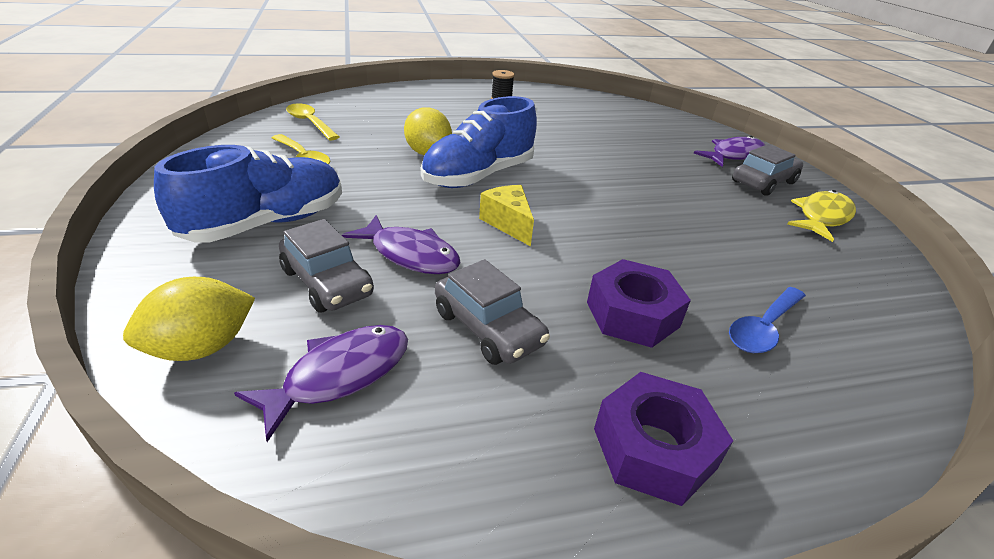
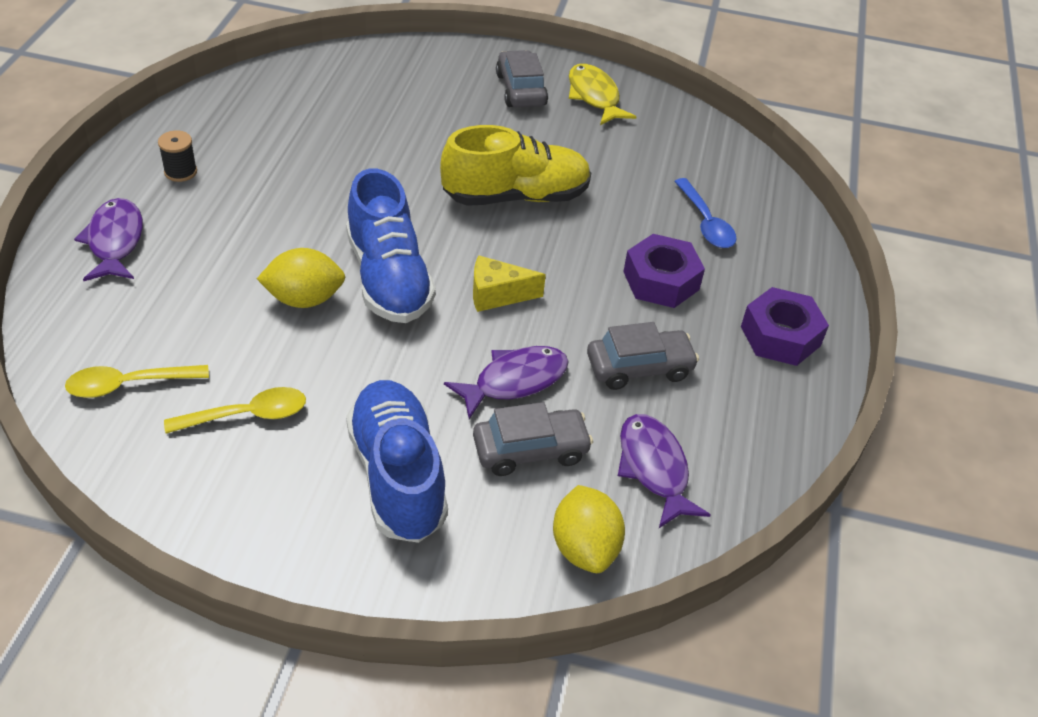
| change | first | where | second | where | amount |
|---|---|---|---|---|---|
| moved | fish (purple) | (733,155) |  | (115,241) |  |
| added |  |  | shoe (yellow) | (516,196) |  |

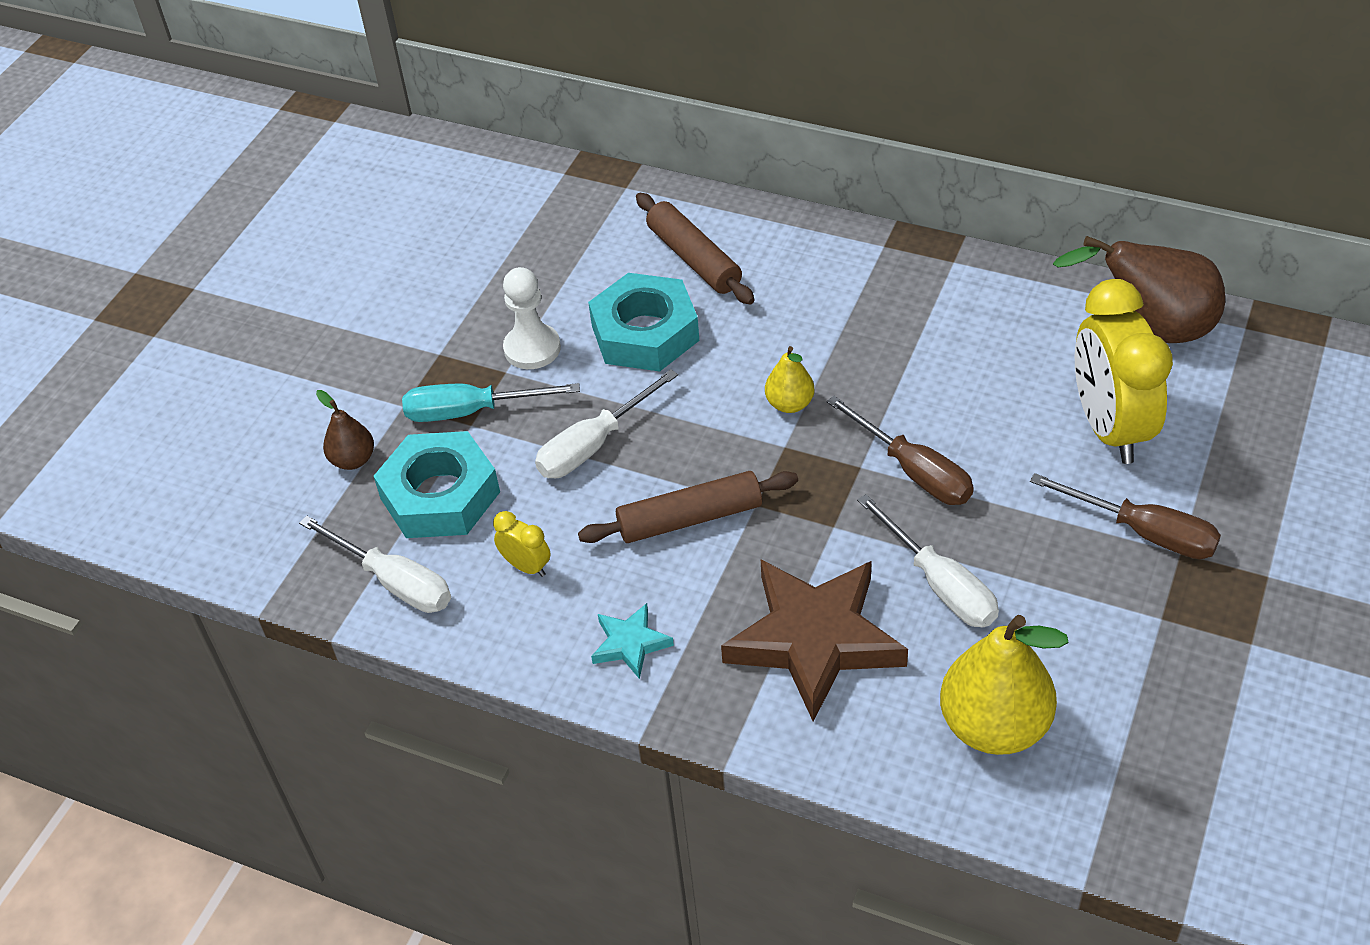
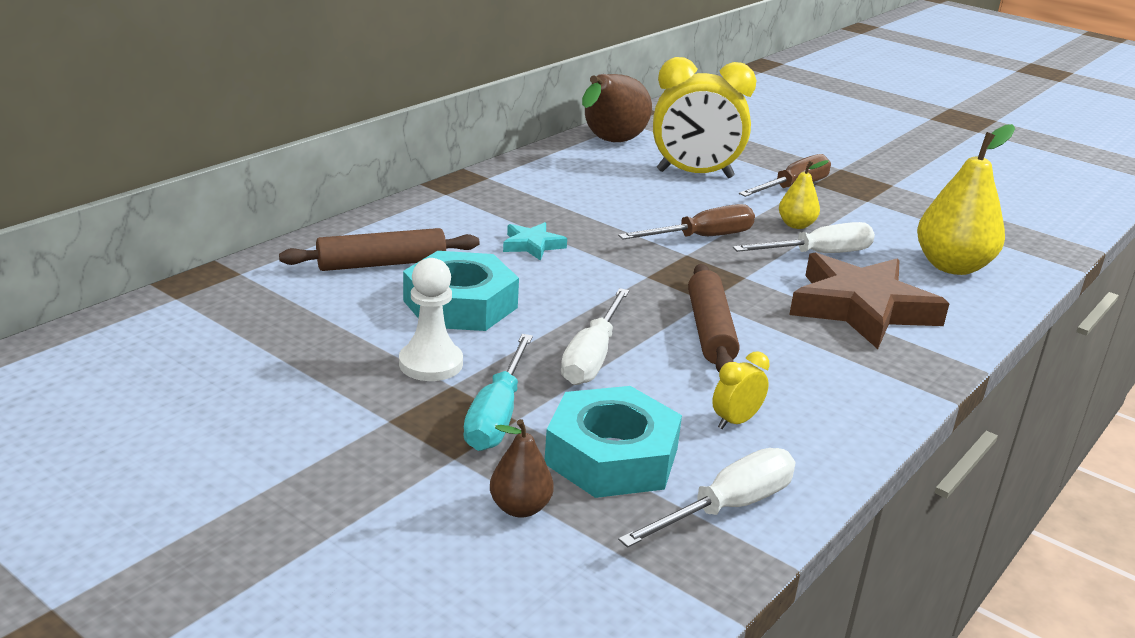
| change | first | where | second | where | amount |
|---|---|---|---|---|---|
| moved | star (turquoise) | (630,644) |  | (532,245) |  |
| turned | screwdriver (white) | (593,445) |  | (592,357) | 45 degrees clockwise |
| moved | pear (yellow) | (789,404) |  | (796,225) |  |

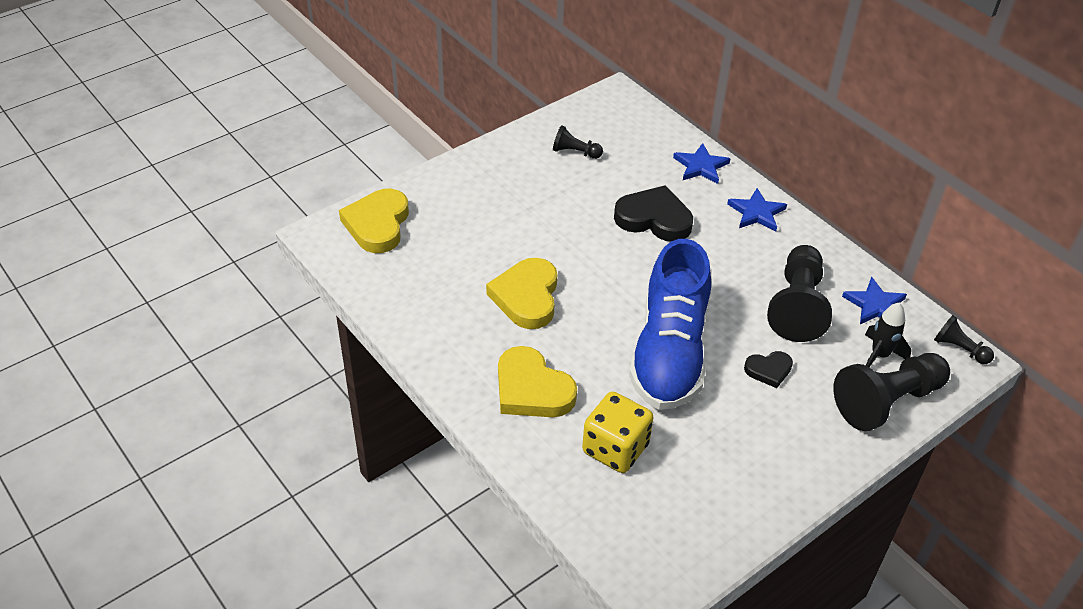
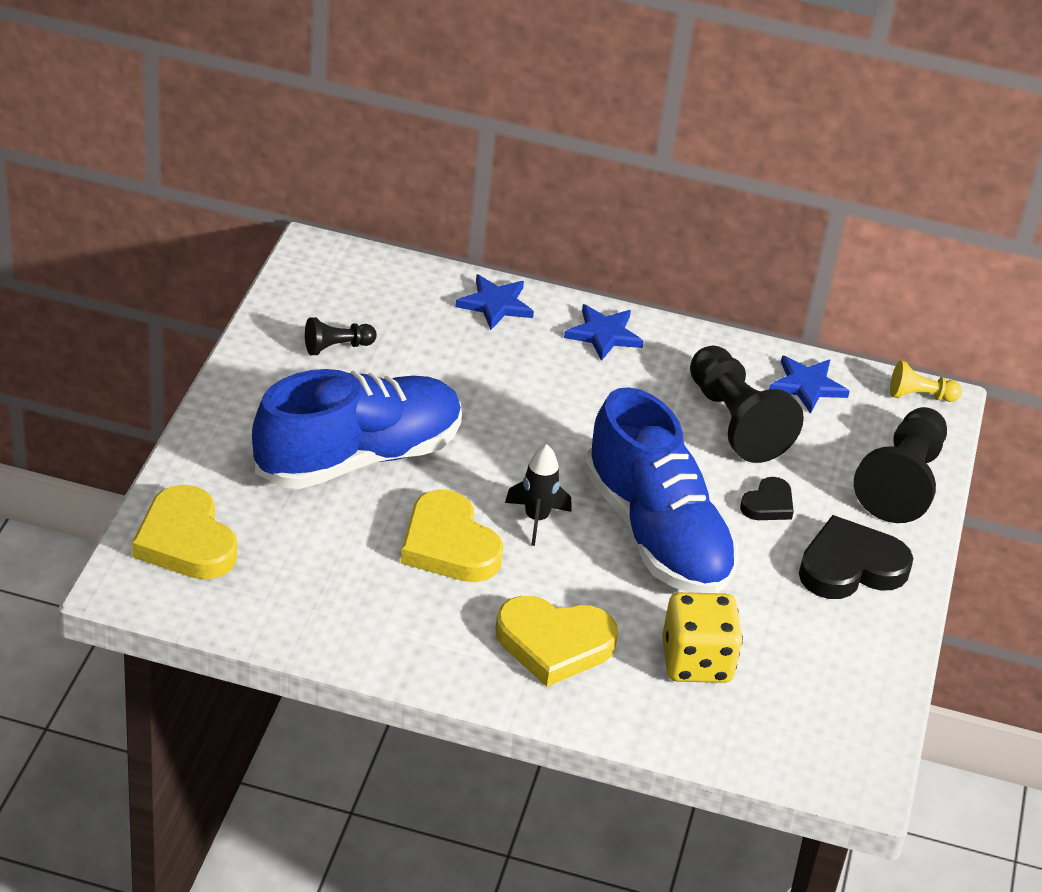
| change | first | where | second | where | amount |
|---|---|---|---|---|---|
| added |  |  | shoe (blue) | (358,457) |  |
| moved | rocket (black) | (879,355) |  | (536,519) |  |
| moved | heart (black) | (654,218) |  | (850,567) |  |
| recoloured | pawn (black) | (959,349) | pawn (yellow) | (920,396) |  |

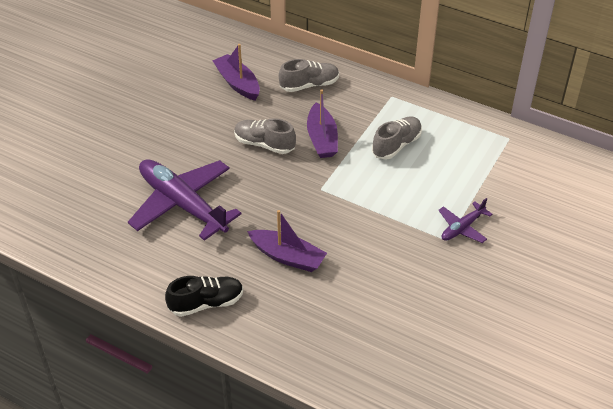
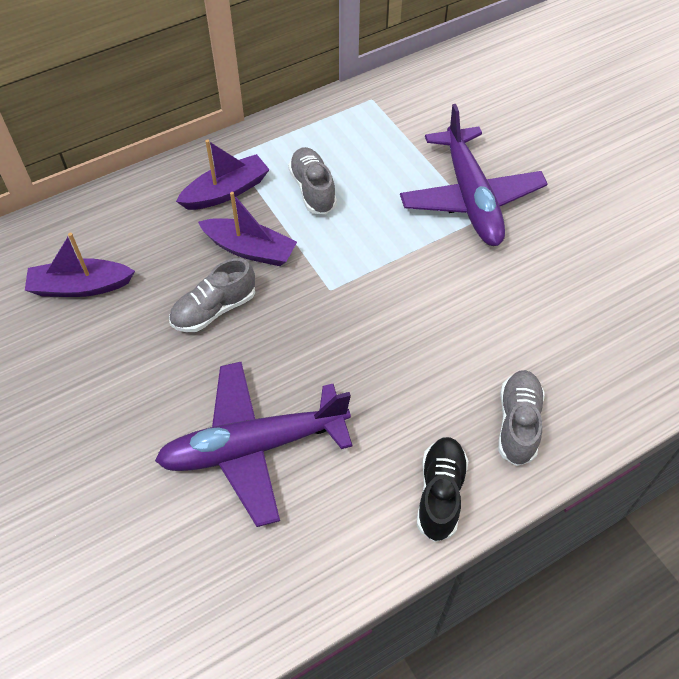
| change | first | where | second | where | amount |
|---|---|---|---|---|---|
| moved | boat (purple) | (287,257) |  | (226,191) |  |
| resized | plane (purple) | (462,228) |  | (471,198) | x2.09 |
| moved | shoe (grey) | (309,85) |  | (517,423) |  |

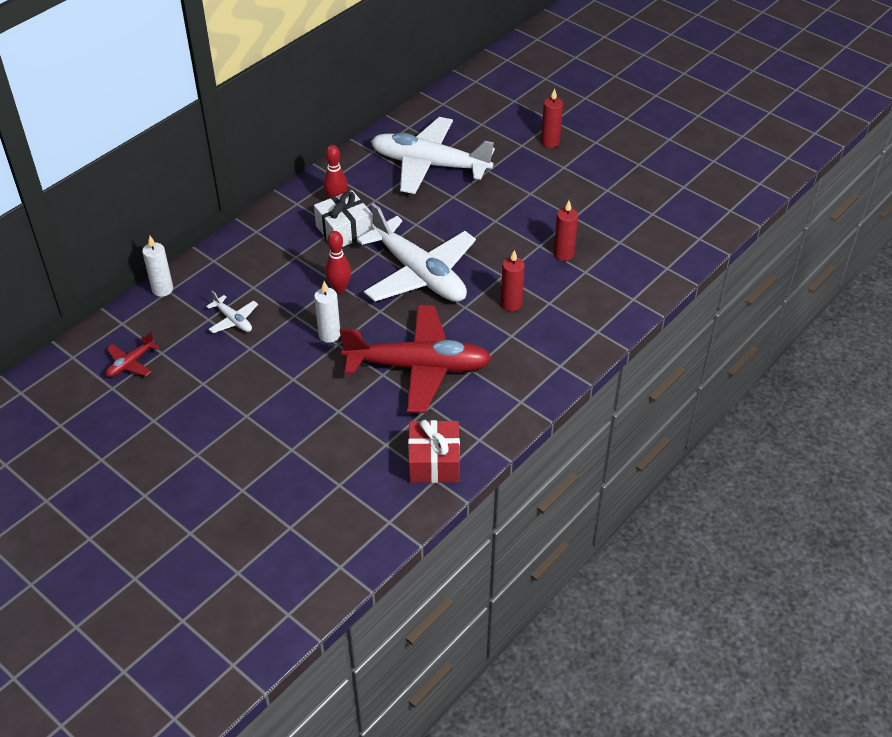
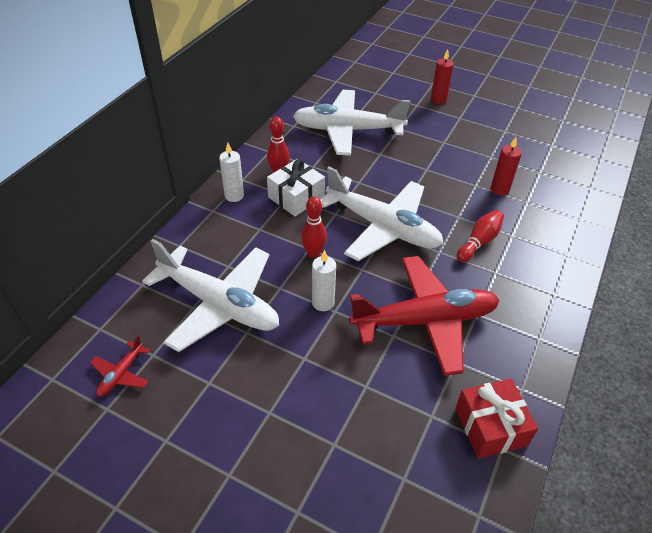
| change | first | where | second | where | amount |
|---|---|---|---|---|---|
| resized | plane (white) | (233,320) |  | (219,304) | x2.41 |
| moved | candle (white) | (162,289) |  | (234,196) |  |
| replaced | candle (red) | (511,304) | bowling pin (red) | (479,242) |  |

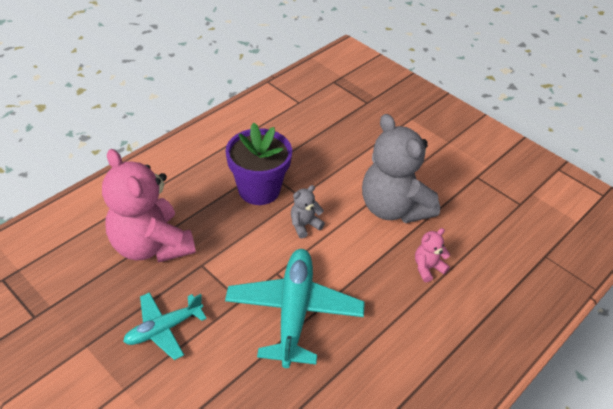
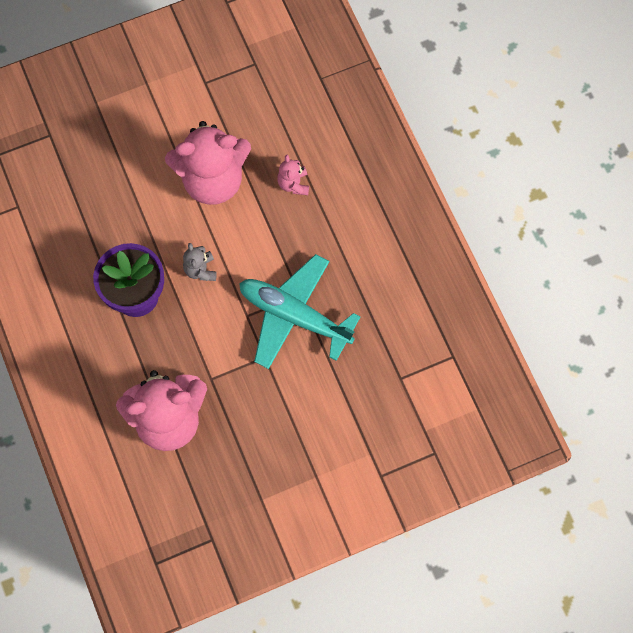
| change | first | where | second | where | amount |
|---|---|---|---|---|---|
| recoloured | teddy bear (grey) | (393,208) | teddy bear (pink) | (212,180) |  |
| removed | plane (turquoise) | (164,329) |  |  |  |

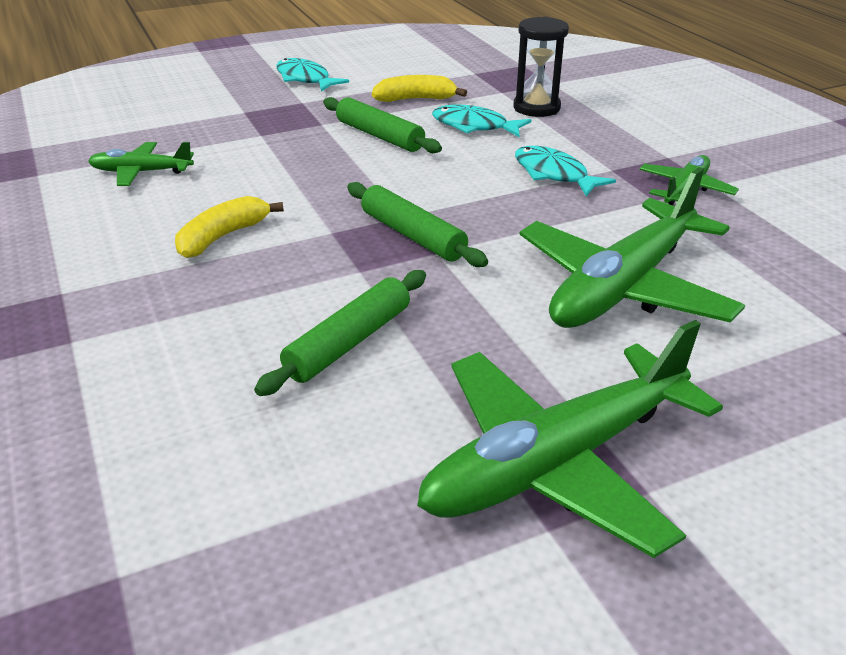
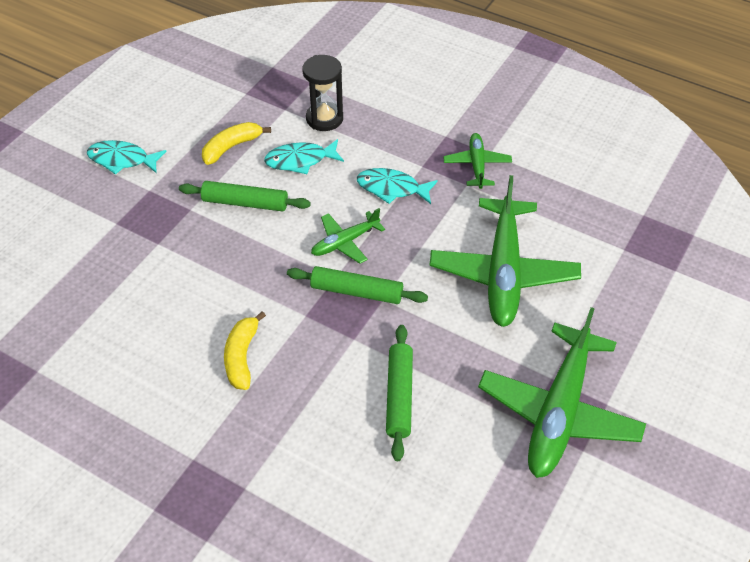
| change | first | where | second | where | amount |
|---|---|---|---|---|---|
| moved | plane (green) | (142,172) |  | (345,242) |  |

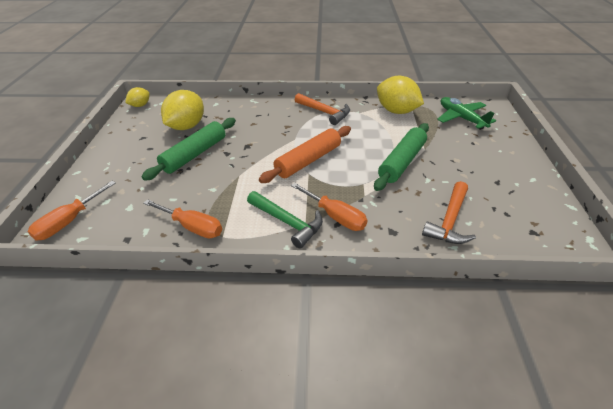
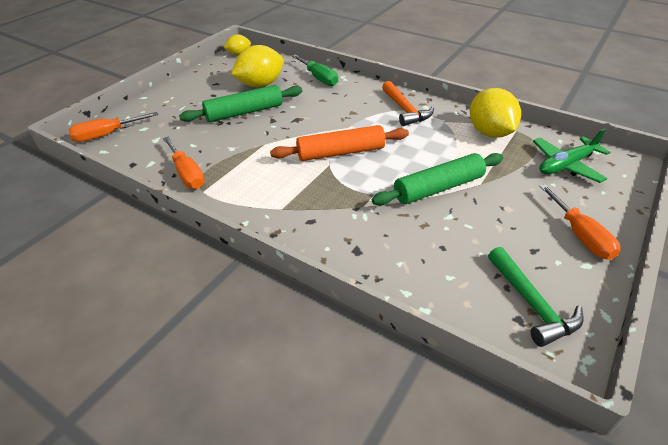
| change | first | where | second | where | amount |
|---|---|---|---|---|---|
| added |  |  | screwdriver (green) | (319,78) |  |
| moved | hammer (green) | (287,222) |  | (531,304) |  |
| turned | plane (green) | (461,118) |  | (566,165) | 120 degrees counterclockwise |
| moved | screwdriver (orange) | (335,216) |  | (580,235) |  |
| removed | hammer (orange) | (449,220) |  |  |  |

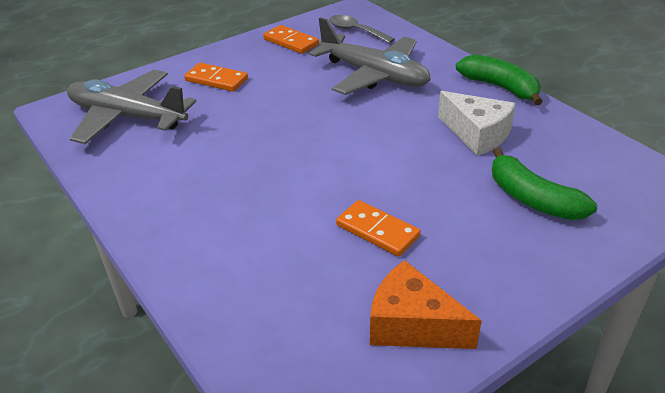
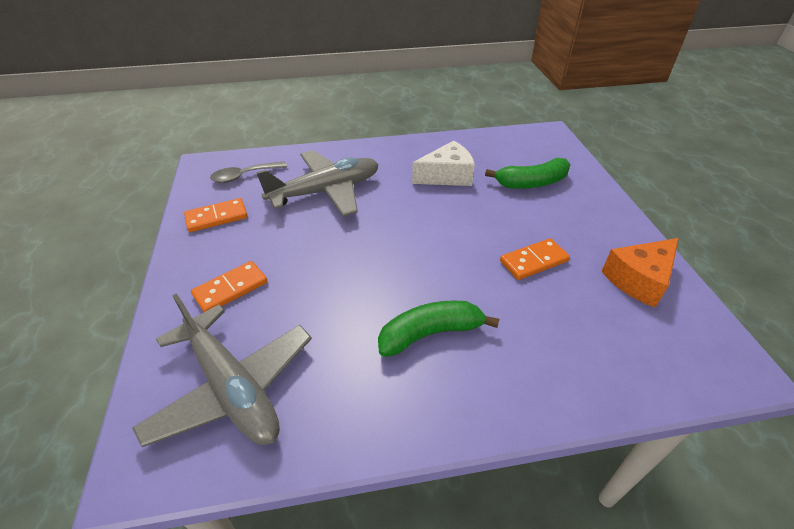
| change | first | where | second | where | amount |
|---|---|---|---|---|---|
| turned | plane (grey) | (127,117) |  | (232,387) | 90 degrees counterclockwise |
| moved | banana (green) | (500,87) |  | (430,333) |  |

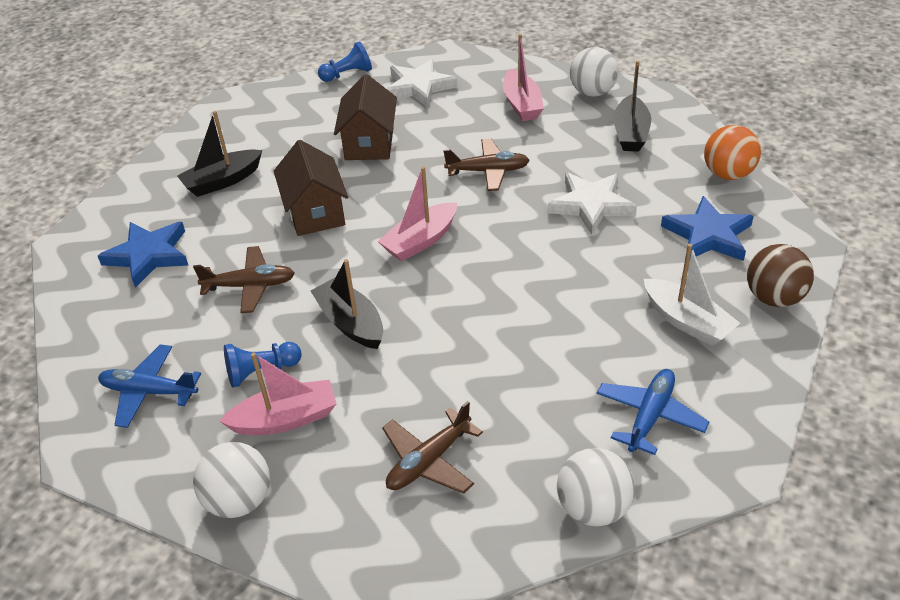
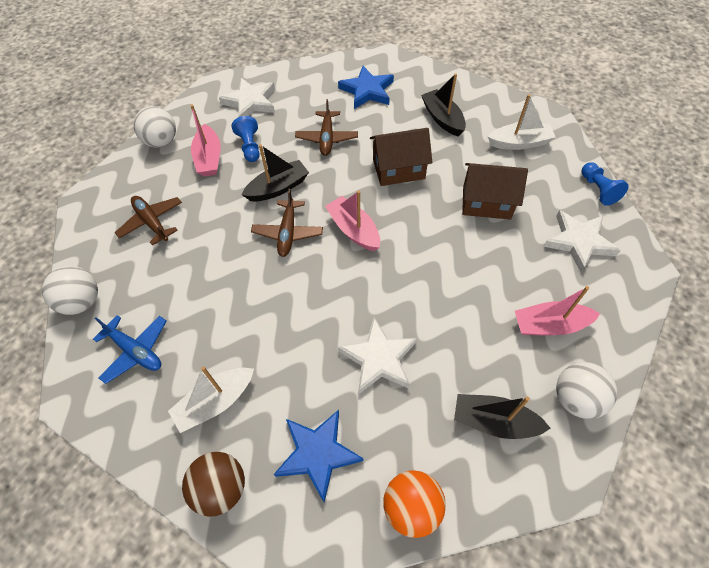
| change | first | where | second | where | amount |
|---|---|---|---|---|---|
| replaced | plane (blue) | (149,392) | star (white) | (250,102) |  |
| moved | plane (brown) | (488,171) |  | (288,233) |  |
| added |  |  | boat (white) | (519,143) |  |

